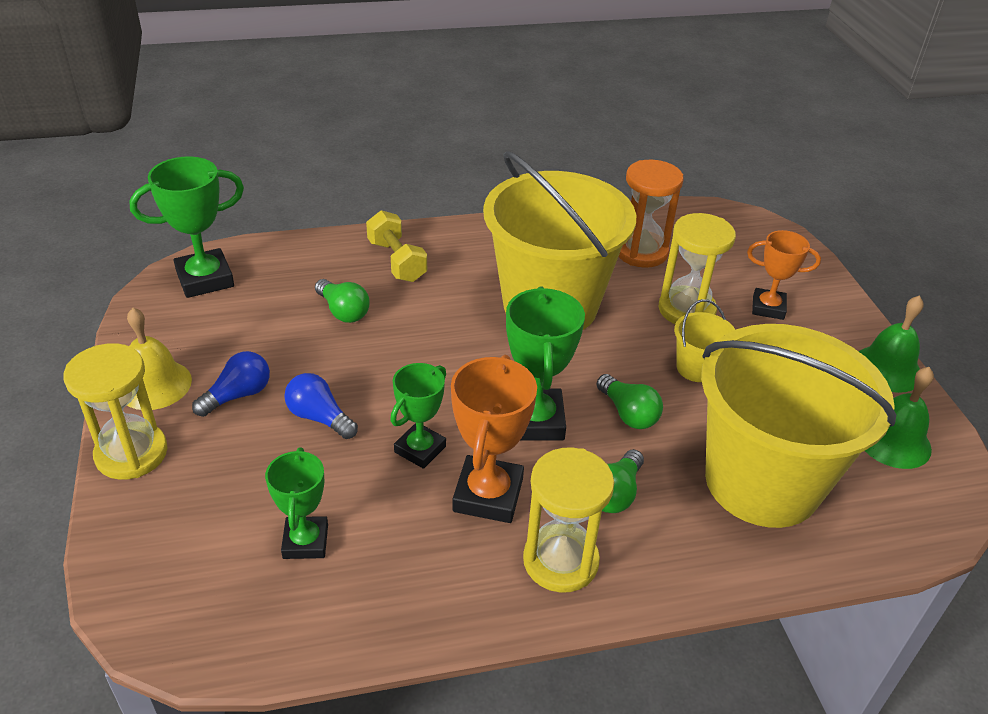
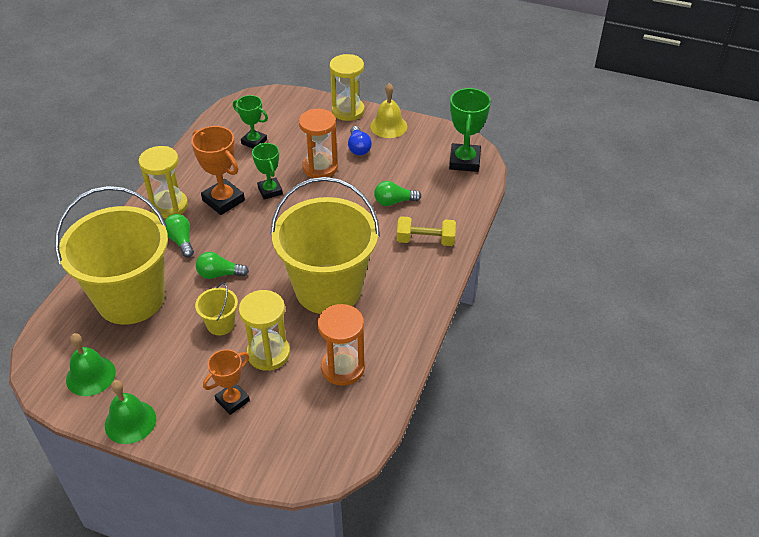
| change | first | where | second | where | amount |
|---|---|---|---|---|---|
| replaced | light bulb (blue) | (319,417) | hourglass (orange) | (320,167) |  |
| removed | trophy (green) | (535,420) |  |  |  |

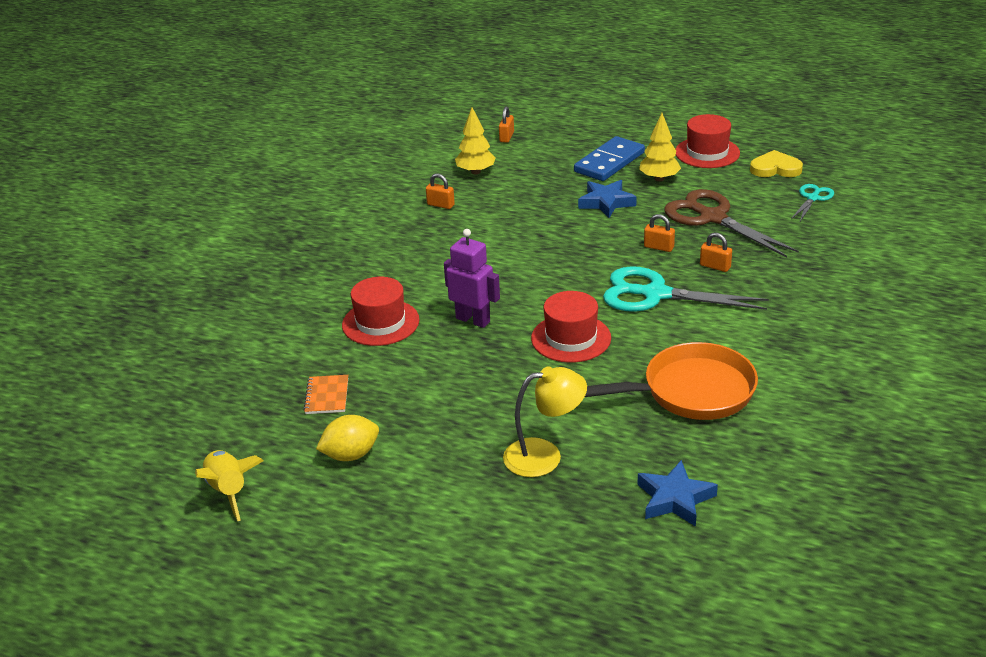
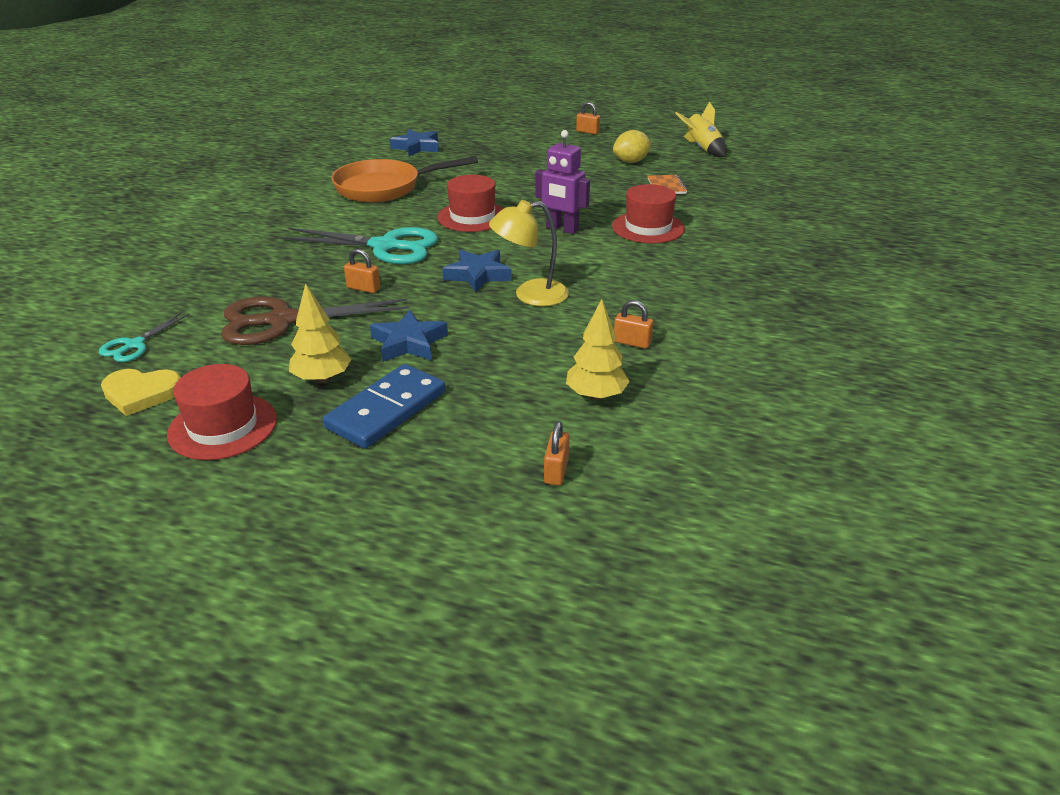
| change | first | where | second | where | amount |
|---|---|---|---|---|---|
| turned | scissors (brown) | (712,218) |  | (282,321) | 120 degrees clockwise |
| added |  |  | star (blue) | (478,275) |  |
| moved | lamp (yellow) | (544,455) |  | (530,295) |  |
| moved | padlock (orange) | (715,266) |  | (587,132) |  |

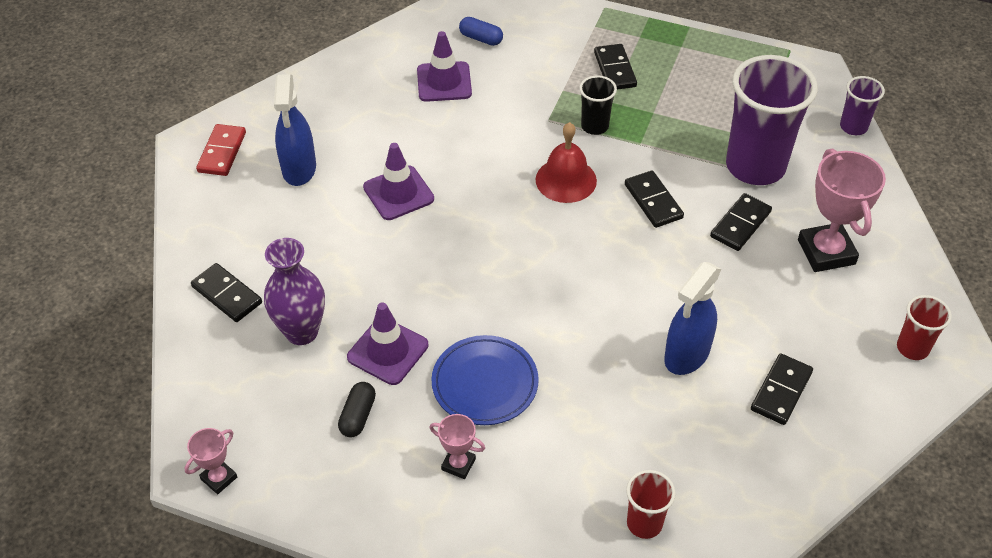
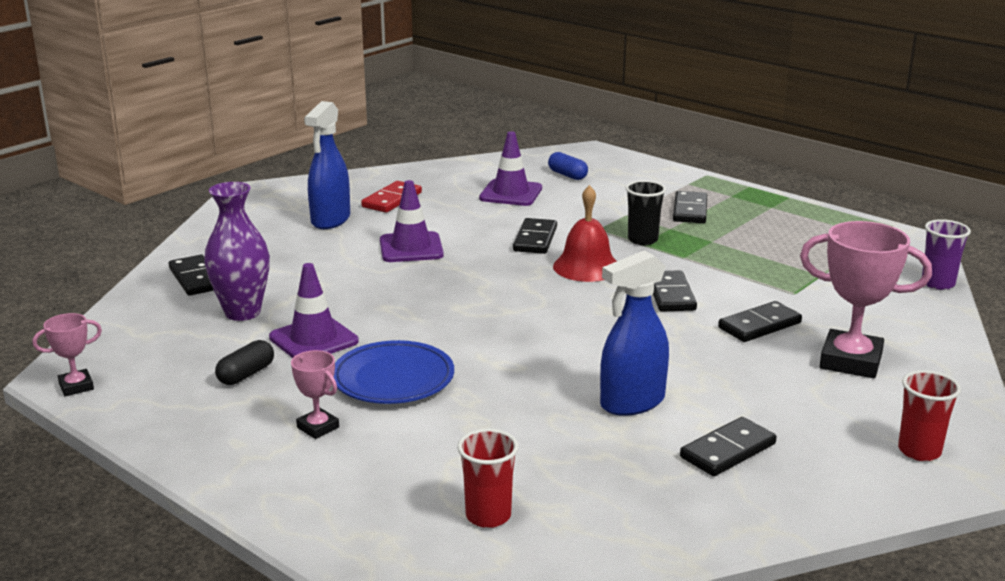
| change | first | where | second | where | amount |
|---|---|---|---|---|---|
| moved | domino (red) | (222,152) |  | (392,200) |  |
| added |  |  | domino (black) | (535,239) |  |
| turned | trophy (pink) | (826,252) |  | (850,361) | 75 degrees counterclockwise |
| removed | cup (purple) | (755,166) |  |  |  |

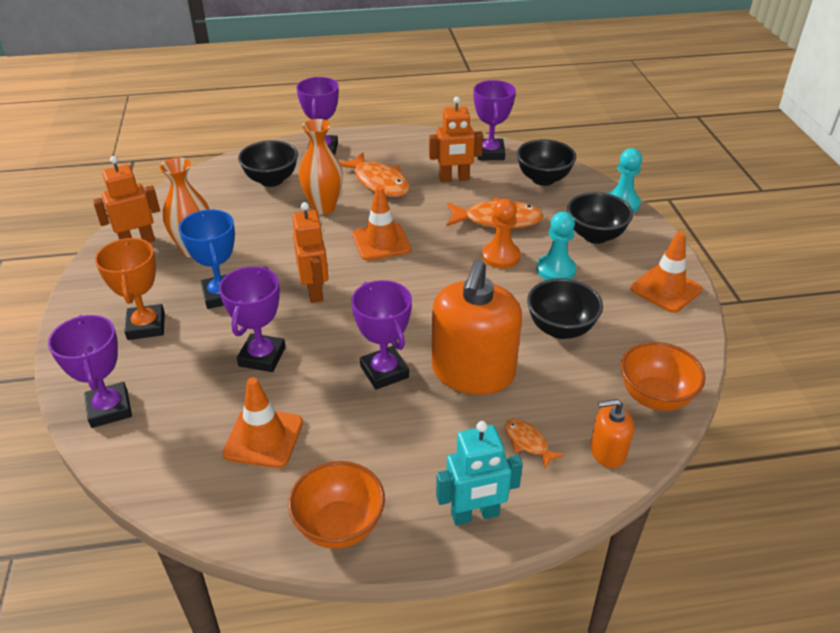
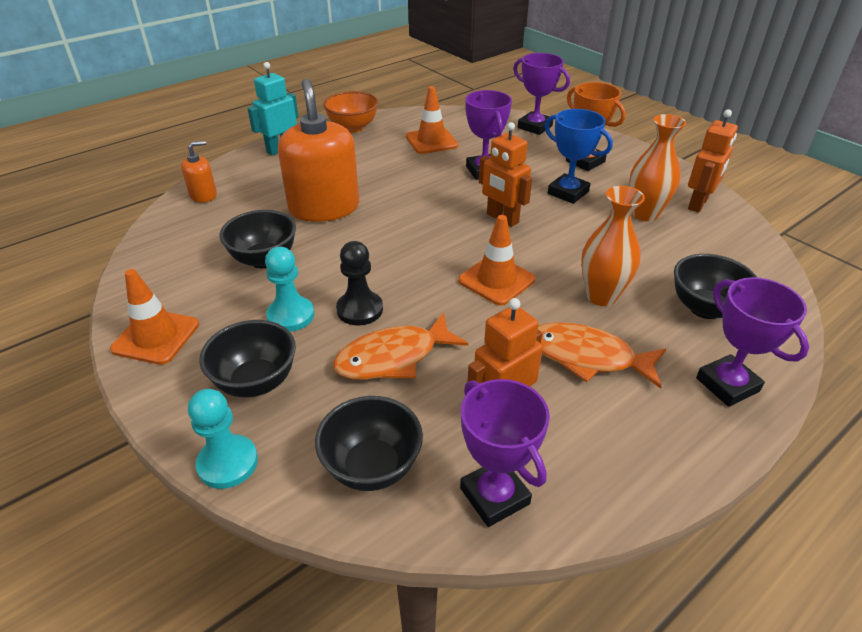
| change | first | where | second | where | amount |
|---|---|---|---|---|---|
| recoloured | pawn (orange) | (501,256) | pawn (black) | (360,310) |  |
| removed | trophy (purple) | (384,372) |  |  |  |
| removed | fish (orange) | (528,442) |  |  |  |
| removed | bowl (orange) | (654,397) |  |  |  |

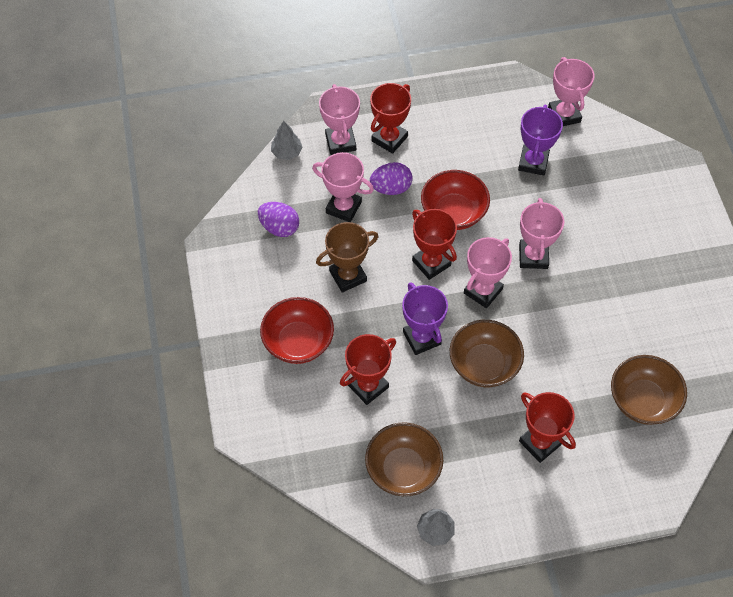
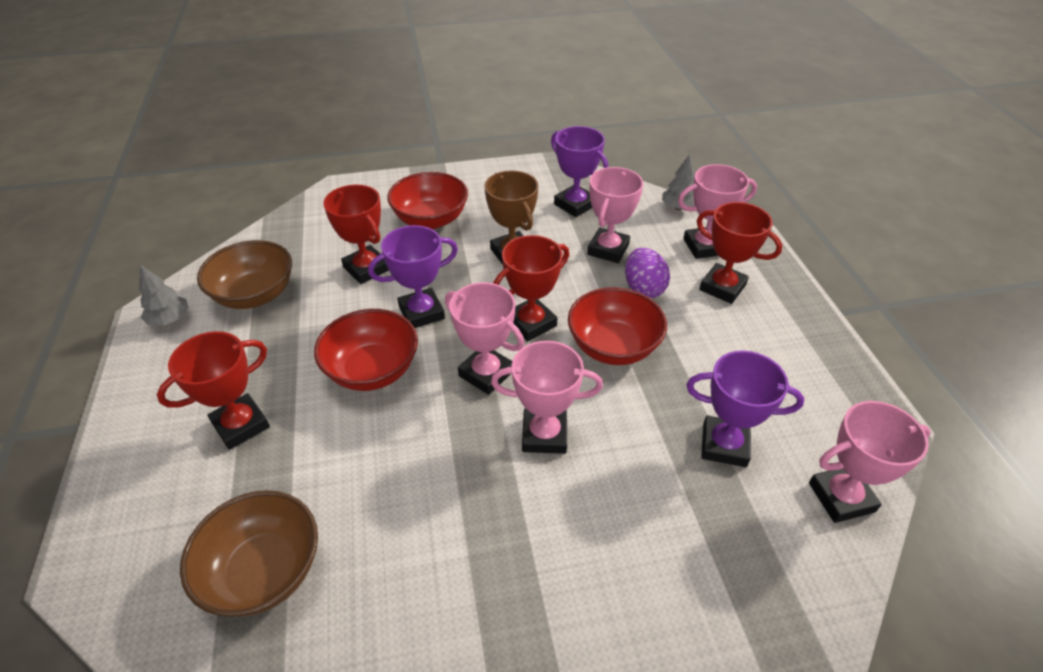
| change | first | where | second | where | amount |
|---|---|---|---|---|---|
| recoloured | bowl (brown) | (484,365) | bowl (red) | (372,370) |  |
| replaced | egg (purple) | (279,227) | trophy (purple) | (575,205) |  |

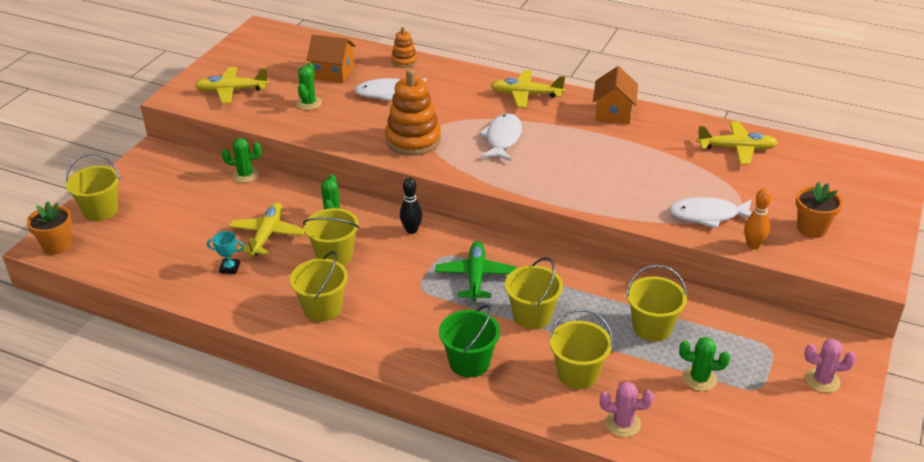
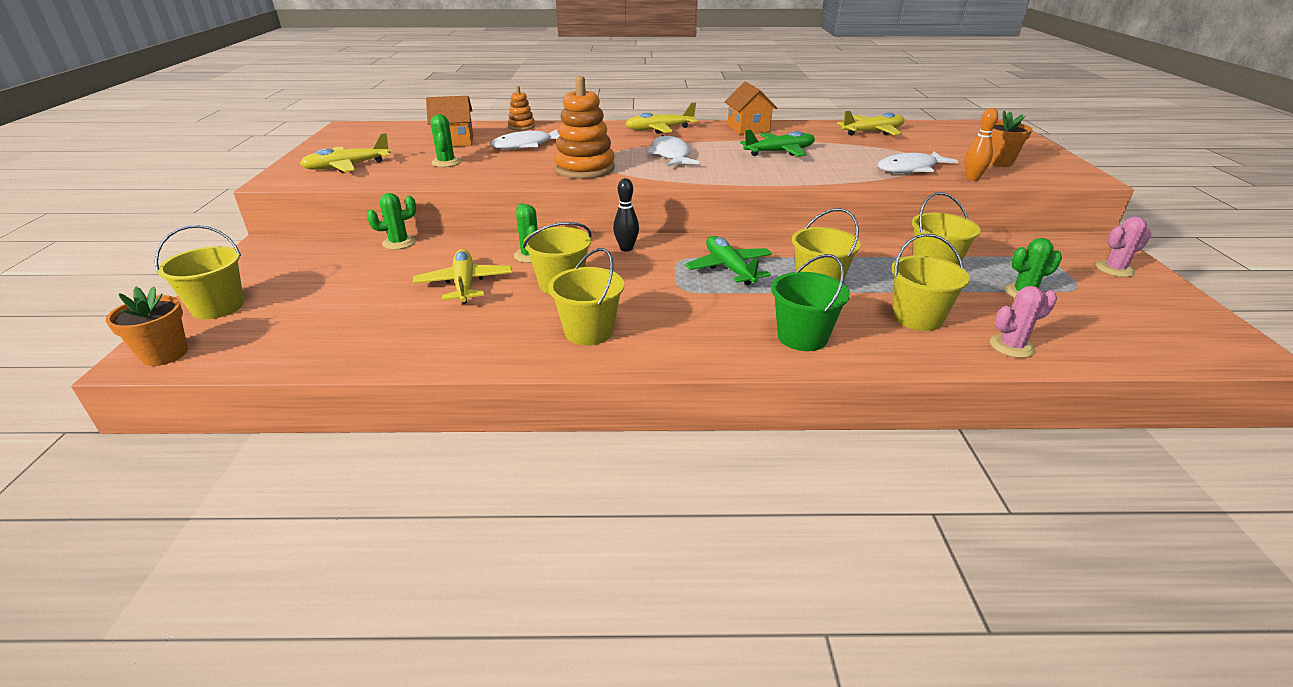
| change | first | where | second | where | amount |
|---|---|---|---|---|---|
| added |  |  | plane (green) | (780,152) |  |
| removed | trophy (turquoise) | (229,268) |  |  |  |

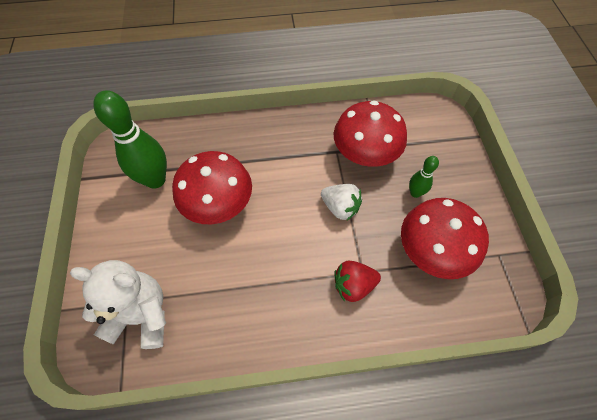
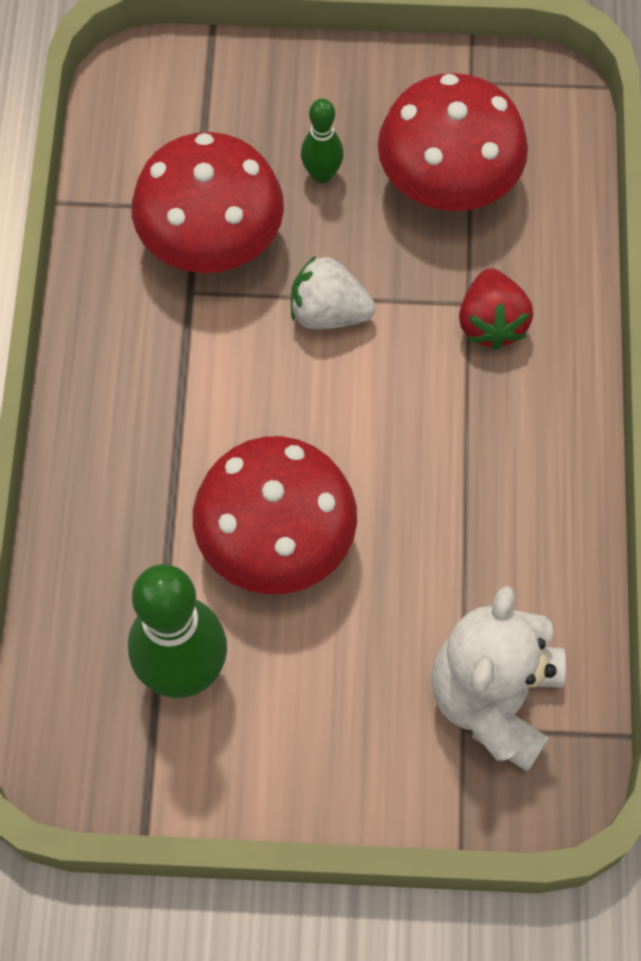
| change | first | where | second | where | amount |
|---|---|---|---|---|---|
| turned | strawberry (white) | (340,207) |  | (328,312) | 120 degrees counterclockwise |

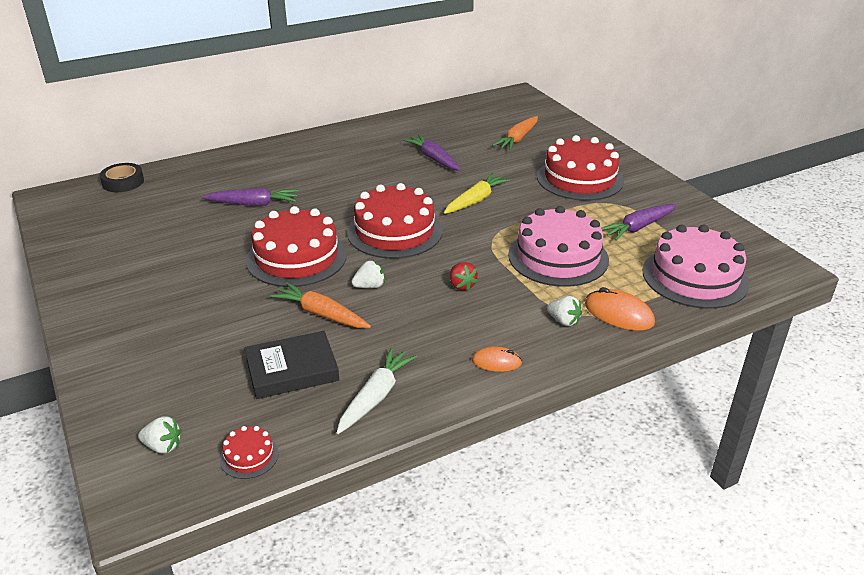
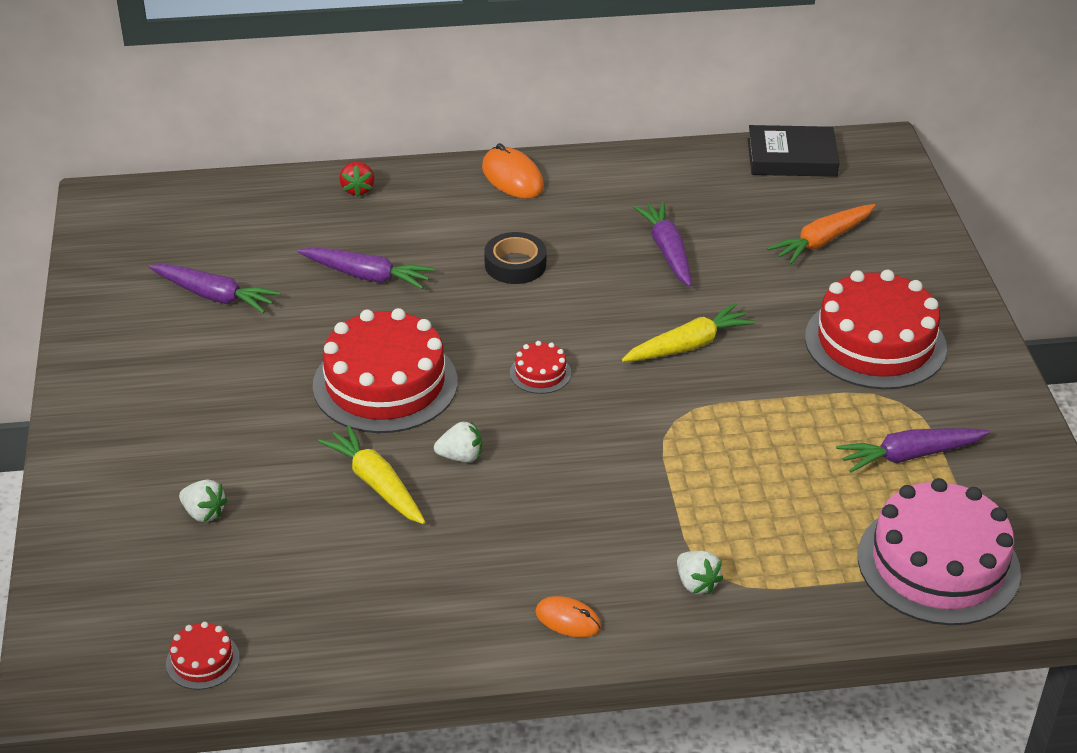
| change | first | where | second | where | amount |
|---|---|---|---|---|---|
| added |  |  | carrot (purple) | (214,296) |  |
| moved | strawberry (white) | (163,446) |  | (204,513) |  |
| recoloured | carrot (orange) | (321,314) | carrot (yellow) | (376,484) |  |
| moved | strawberry (red) | (461,285) |  | (358,190) |  |
| moved | mouse (orange) | (619,314) |  | (512,177) |  |
| moved | tape (black) | (123,182) |  | (515,264) |  |
| resized | cake (red) | (394,231) |  | (540,373) | x0.43 |
| moved | book (black) | (292,370) |  | (791,157) |  |
| removed | carrot (white) | (375,396) |  |  |  |
| removed | cake (pink) | (558,257) |  |  |  |

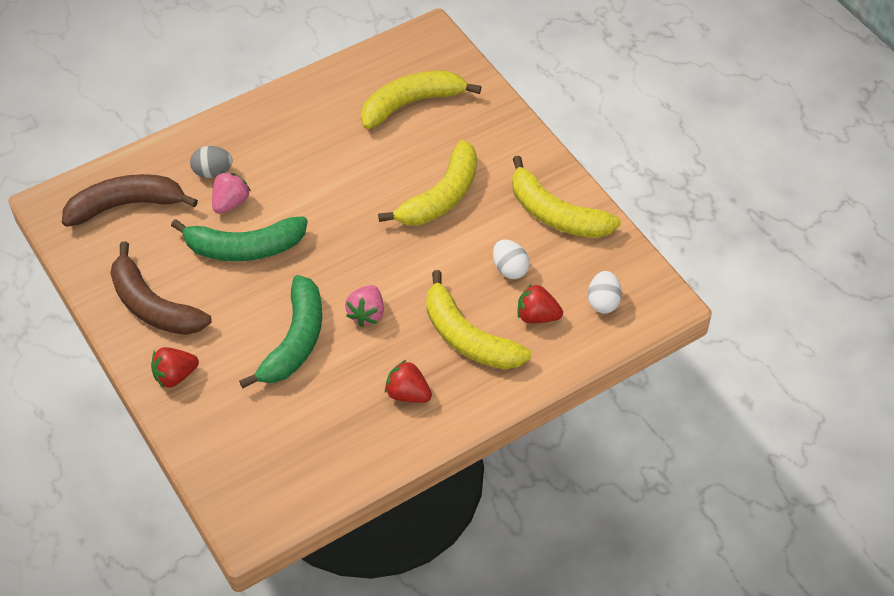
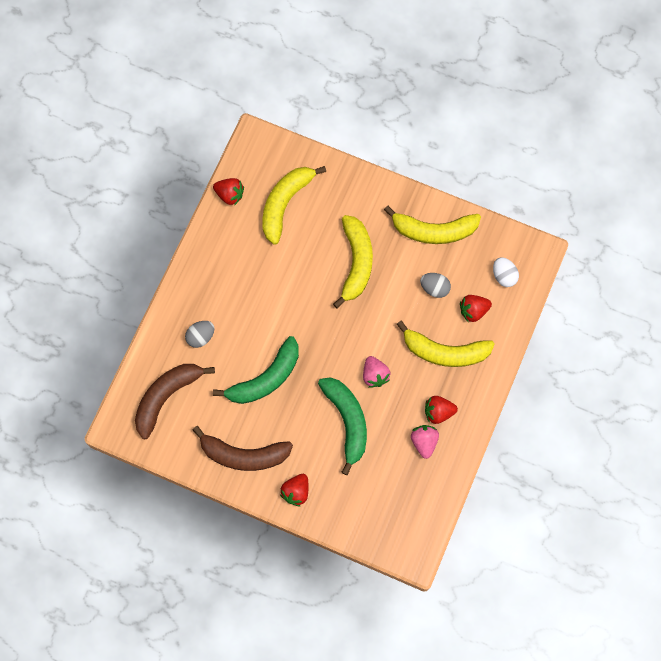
| change | first | where | second | where | amount |
|---|---|---|---|---|---|
| added |  |  | strawberry (red) | (230,195) |  |
| moved | strawberry (pink) | (230,203) |  | (424,442) |  |
| recoloured | egg (white) | (510,269) | egg (grey) | (434,288) |  |

